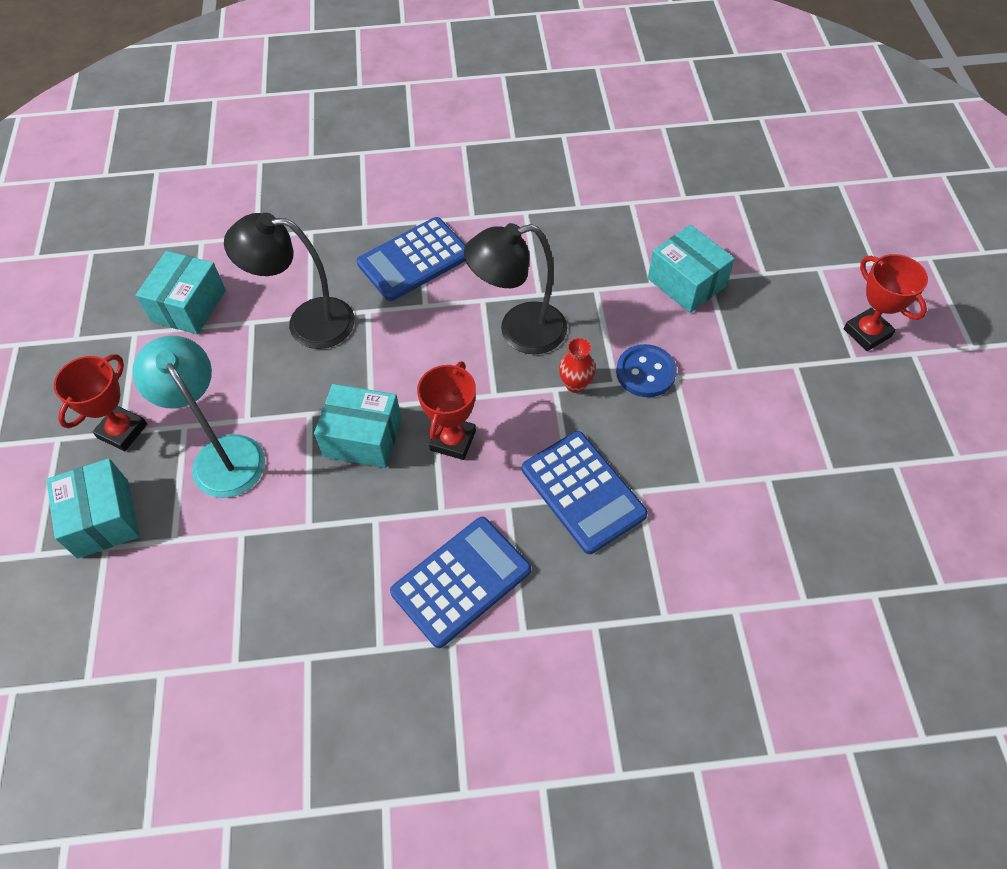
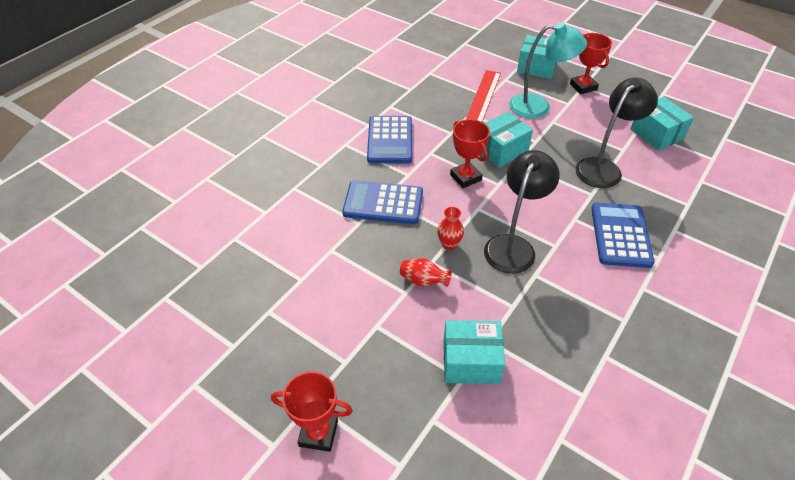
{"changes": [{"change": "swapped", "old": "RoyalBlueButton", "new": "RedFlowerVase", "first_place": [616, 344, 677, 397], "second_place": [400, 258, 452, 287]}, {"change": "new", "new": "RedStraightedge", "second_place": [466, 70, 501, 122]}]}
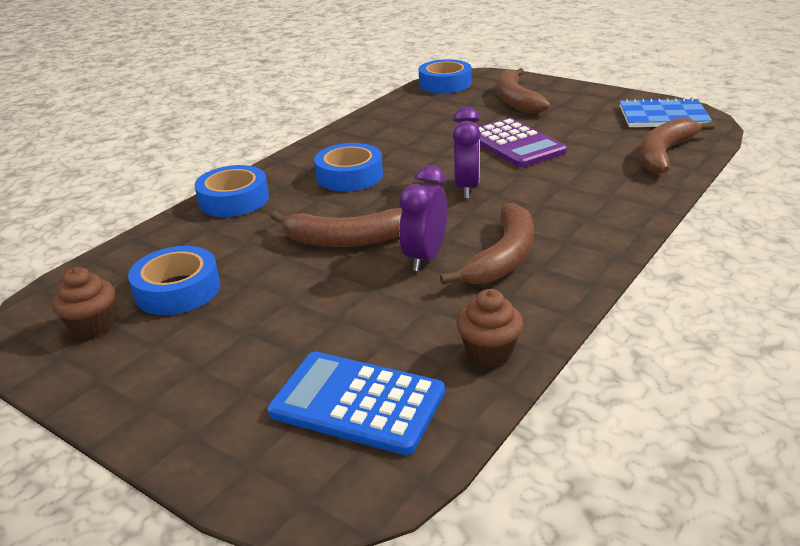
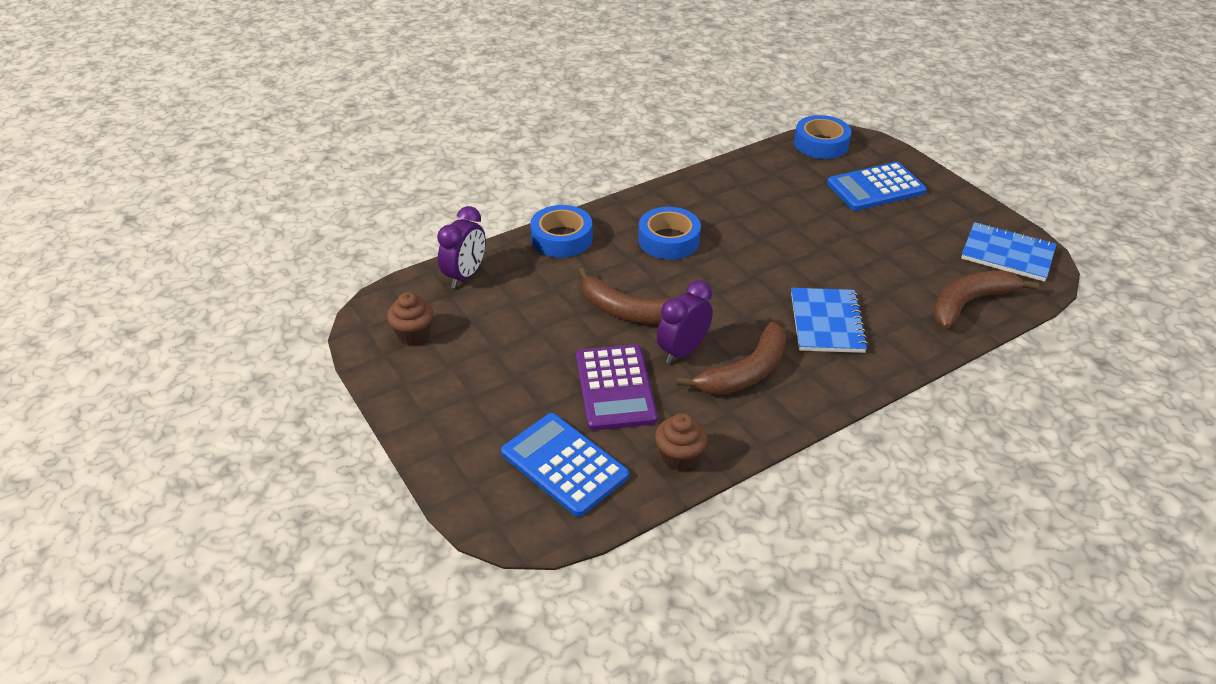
{"changes": [{"change": "gone", "old": "RoyalBlueRollOfTape", "first_place": [128, 246, 220, 315]}, {"change": "shifted", "old": "PurpleBedsideClock", "first_place": [453, 107, 481, 199], "second_place": [437, 206, 486, 288]}, {"change": "shifted", "old": "PurplePocketCalculator", "first_place": [479, 118, 567, 167], "second_place": [576, 344, 658, 431]}, {"change": "swapped", "old": "RussetBanana", "new": "RoyalBluePocketCalculator", "first_place": [497, 68, 550, 114], "second_place": [827, 162, 927, 211]}, {"change": "new", "new": "RoyalBlueNotebook", "second_place": [791, 288, 868, 353]}]}
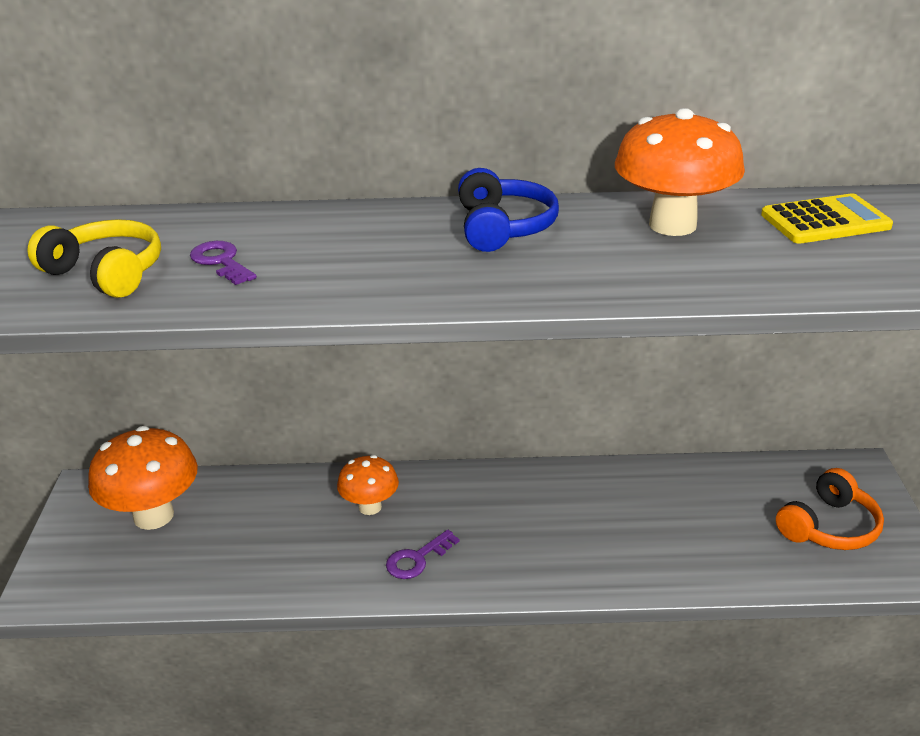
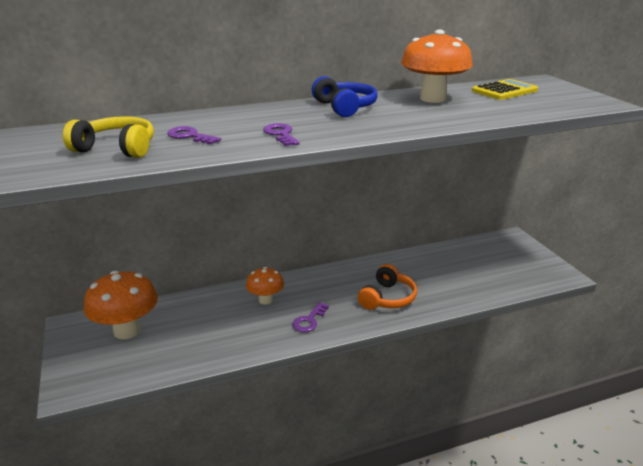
{"changes": [{"change": "shifted", "old": "OrangeColouredHeadphones", "first_place": [776, 468, 884, 550], "second_place": [358, 264, 417, 310]}, {"change": "new", "new": "PurpleDoorKey", "second_place": [263, 123, 300, 146]}]}
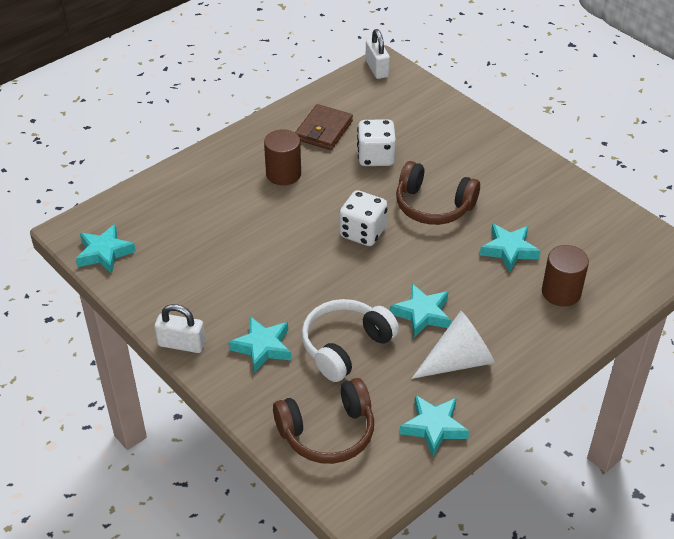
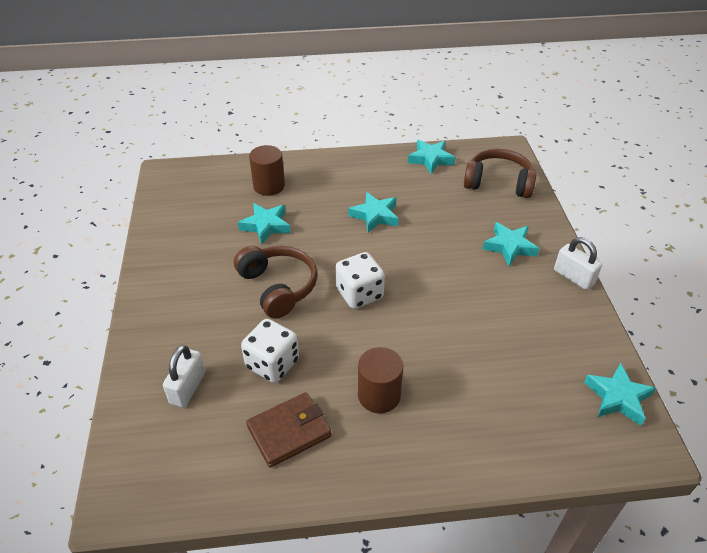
{"changes": [{"change": "gone", "old": "WhiteHeadphones", "first_place": [302, 299, 399, 382]}, {"change": "shifted", "old": "WhiteSmallLock", "first_place": [365, 29, 390, 79], "second_place": [163, 345, 205, 407]}, {"change": "gone", "old": "WhiteCone", "first_place": [412, 311, 495, 379]}]}
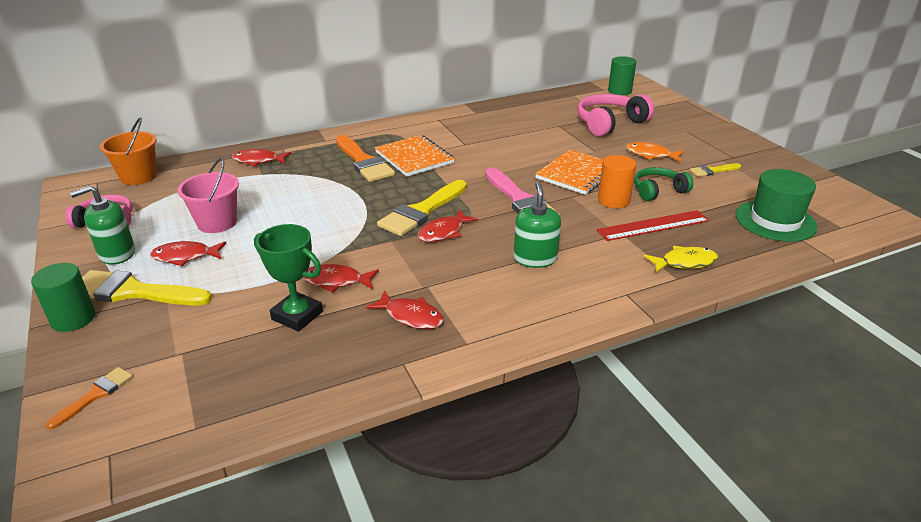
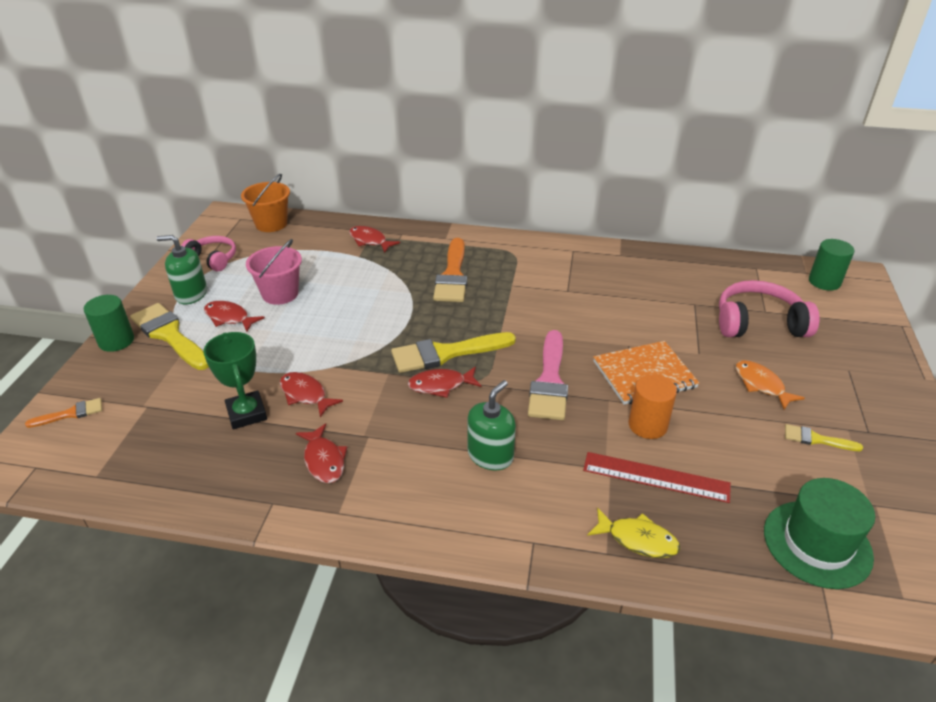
{"changes": [{"change": "gone", "old": "OrangeColouredNotebook", "first_place": [375, 135, 455, 177]}, {"change": "gone", "old": "GreenHeadphones", "first_place": [634, 167, 693, 201]}]}
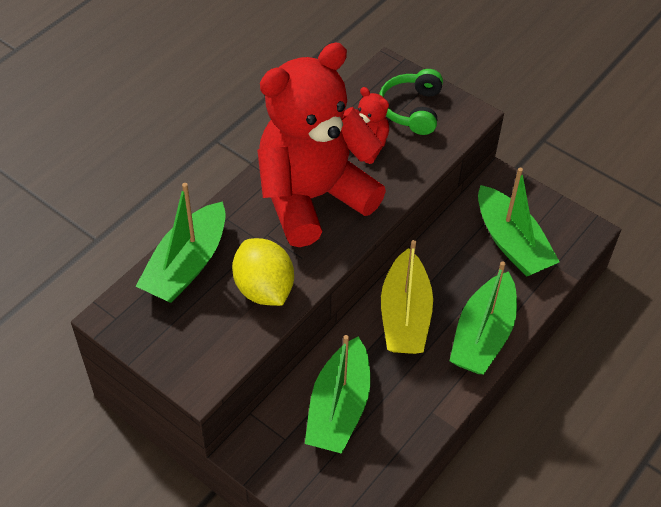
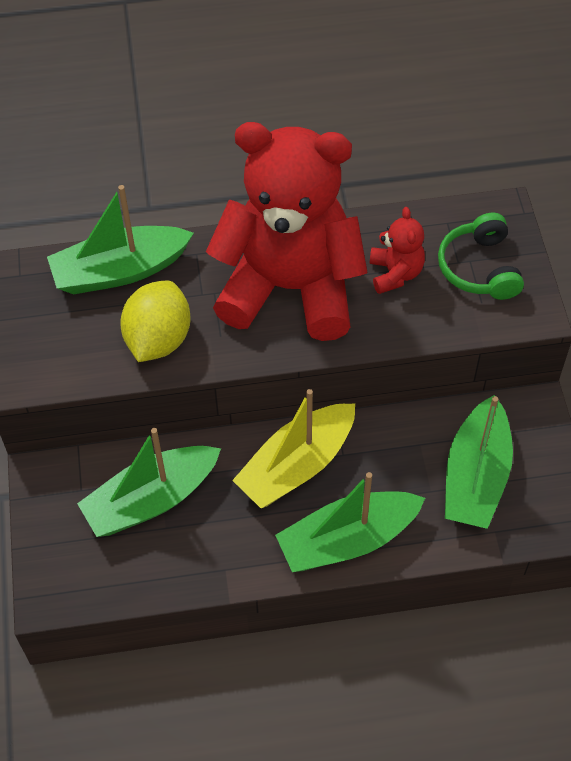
{"changes": [{"change": "rotated", "old": "GreenHeadphones", "first_place": [379, 69, 443, 135], "second_place": [438, 213, 524, 300], "degrees": -60}]}
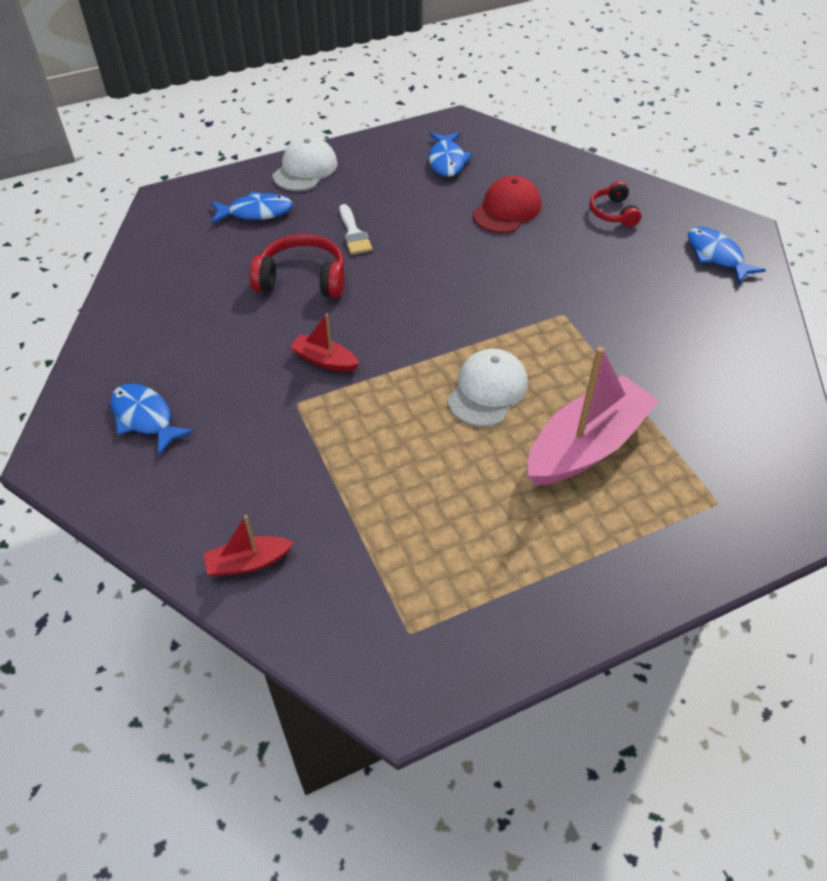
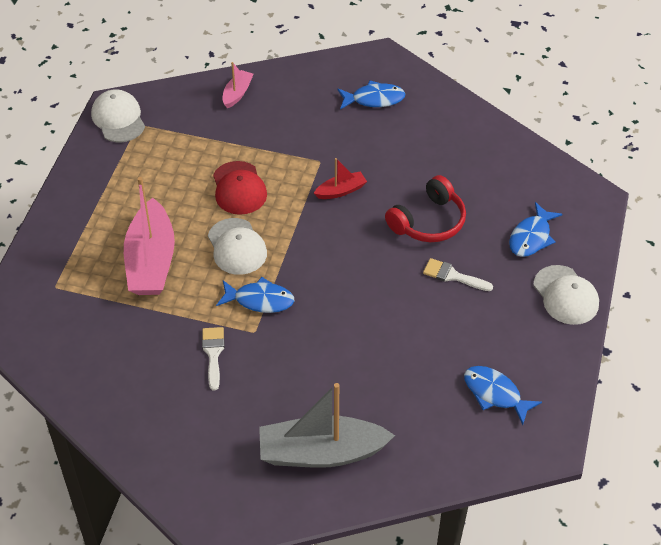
{"changes": [{"change": "repainted", "old": "RedToyBoat", "new": "RosyToyBoat", "first_place": [204, 515, 294, 577], "second_place": [223, 62, 254, 108]}, {"change": "shifted", "old": "RedPeakedCap", "first_place": [473, 176, 541, 233], "second_place": [213, 161, 267, 215]}, {"change": "swapped", "old": "RedHeadphones", "new": "GrayToyBoat", "first_place": [589, 181, 641, 227], "second_place": [259, 383, 395, 468]}, {"change": "shifted", "old": "RoyalBlueFishFigure", "first_place": [688, 227, 766, 284], "second_place": [216, 277, 294, 313]}, {"change": "new", "new": "WhitePeakedCap", "second_place": [91, 89, 145, 142]}, {"change": "new", "new": "WhitePaintbrush", "second_place": [202, 327, 225, 390]}]}
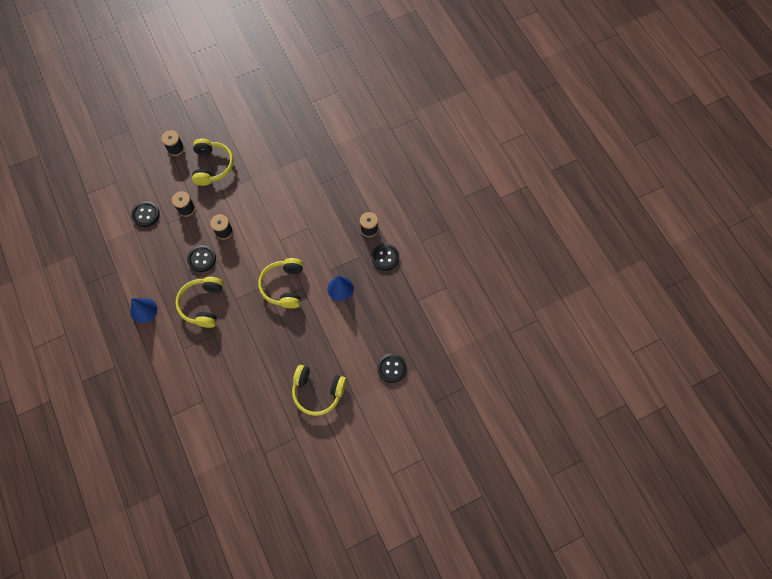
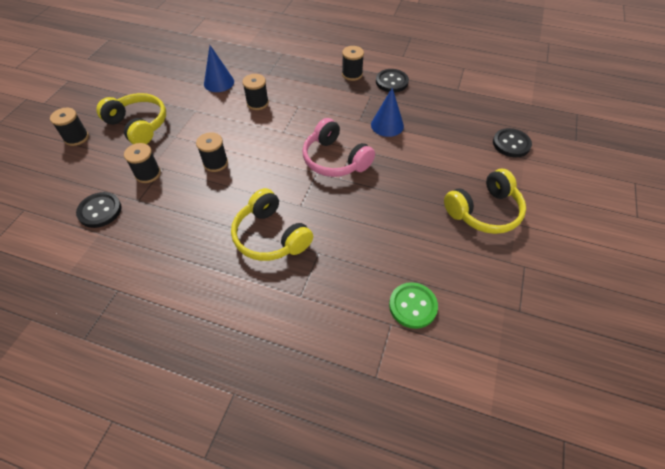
{"changes": [{"change": "shifted", "old": "RoyalBlueCone", "first_place": [131, 298, 157, 323], "second_place": [204, 45, 234, 92]}, {"change": "gone", "old": "JetBlackButton", "first_place": [187, 245, 216, 272]}, {"change": "repainted", "old": "YellowHeadphones", "new": "RosyHeadphones", "first_place": [258, 258, 303, 308], "second_place": [302, 118, 375, 177]}, {"change": "new", "new": "JetBlackBobbin", "second_place": [242, 74, 269, 110]}, {"change": "new", "new": "GreenButton", "second_place": [389, 282, 438, 329]}]}
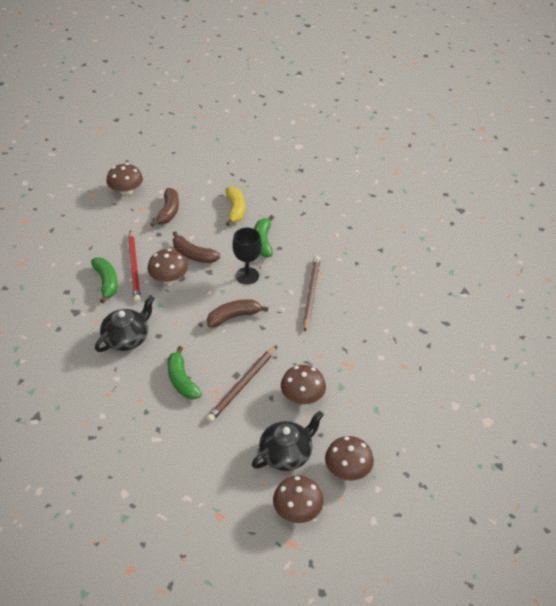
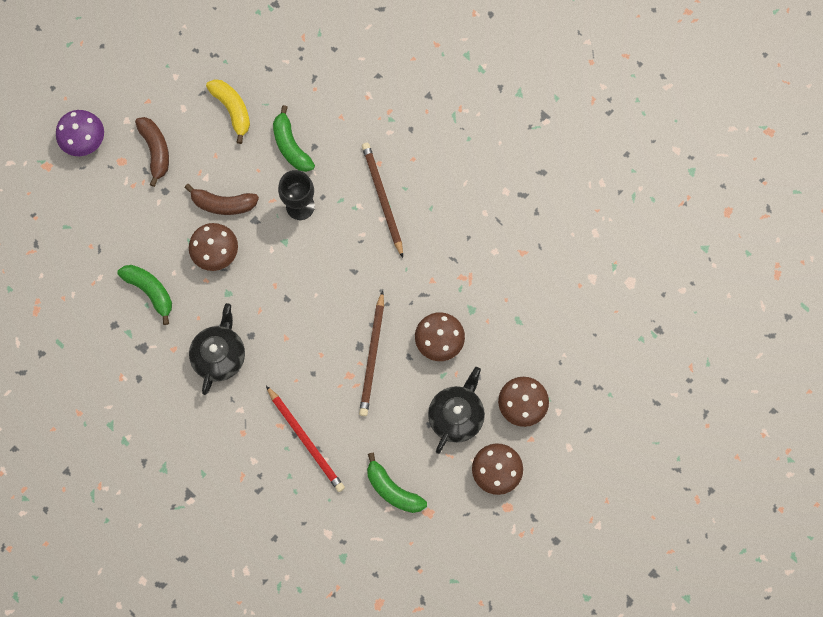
{"changes": [{"change": "repainted", "old": "RussetToadstool", "new": "PurpleToadstool", "first_place": [106, 163, 143, 195], "second_place": [56, 110, 104, 156]}, {"change": "shifted", "old": "RedPencil", "first_place": [128, 230, 141, 302], "second_place": [266, 386, 345, 492]}, {"change": "shifted", "old": "GreenBanana", "first_place": [167, 346, 202, 399], "second_place": [367, 453, 427, 513]}, {"change": "gone", "old": "RussetBanana", "first_place": [207, 299, 268, 328]}]}
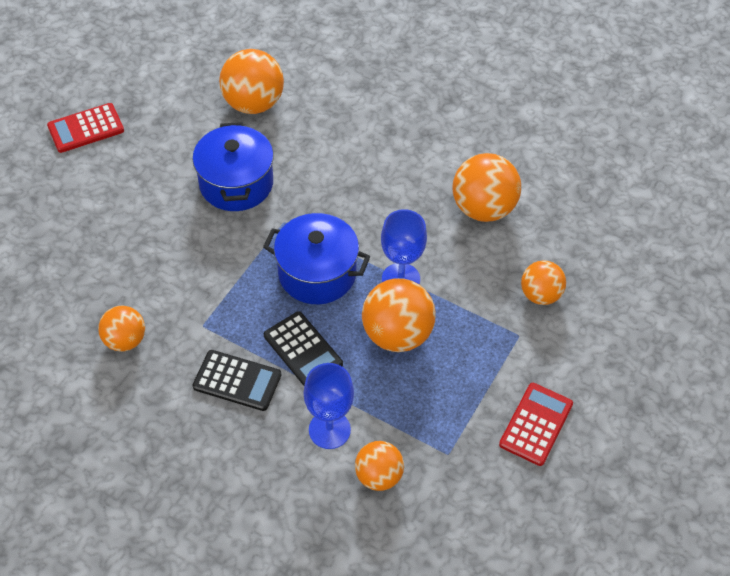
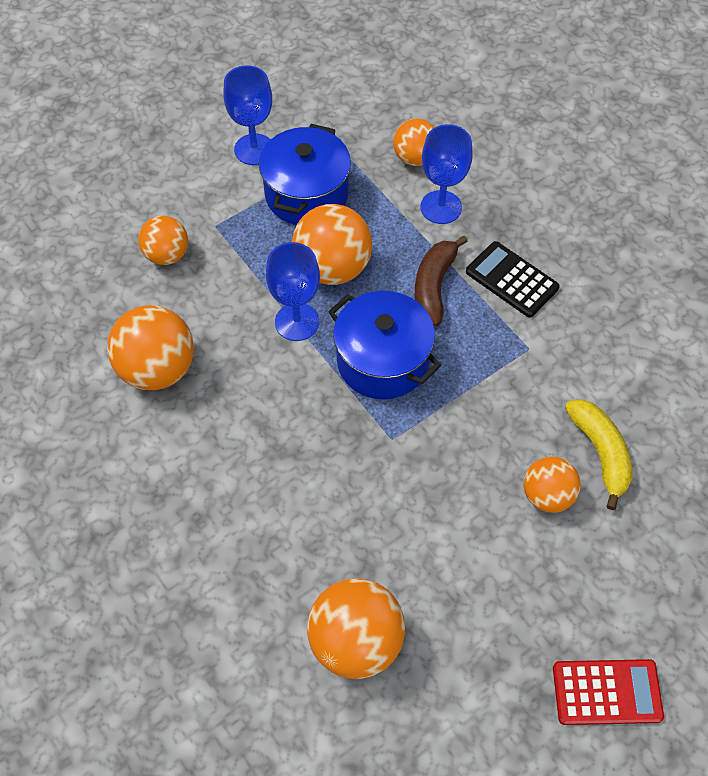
{"changes": [{"change": "shifted", "old": "OrangeColouredBall", "first_place": [98, 306, 145, 352], "second_place": [524, 456, 581, 513]}, {"change": "shifted", "old": "RoyalBlueStockpot", "first_place": [192, 122, 274, 211], "second_place": [259, 124, 351, 225]}, {"change": "swapped", "old": "JetBlackPocketCalculator", "new": "RussetBanana", "first_place": [264, 311, 343, 386], "second_place": [415, 236, 468, 326]}, {"change": "swapped", "old": "RedPocketCalculator", "new": "RoyalBlueGoblet", "first_place": [499, 383, 573, 466], "second_place": [223, 66, 272, 165]}, {"change": "new", "new": "YellowBanana", "second_place": [565, 399, 633, 510]}]}
